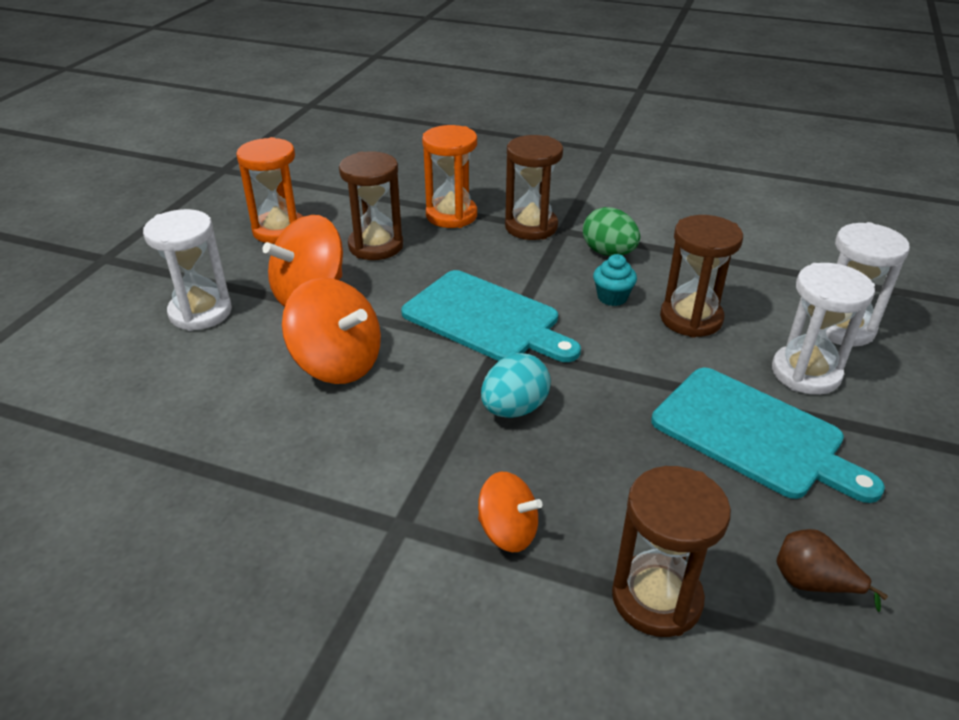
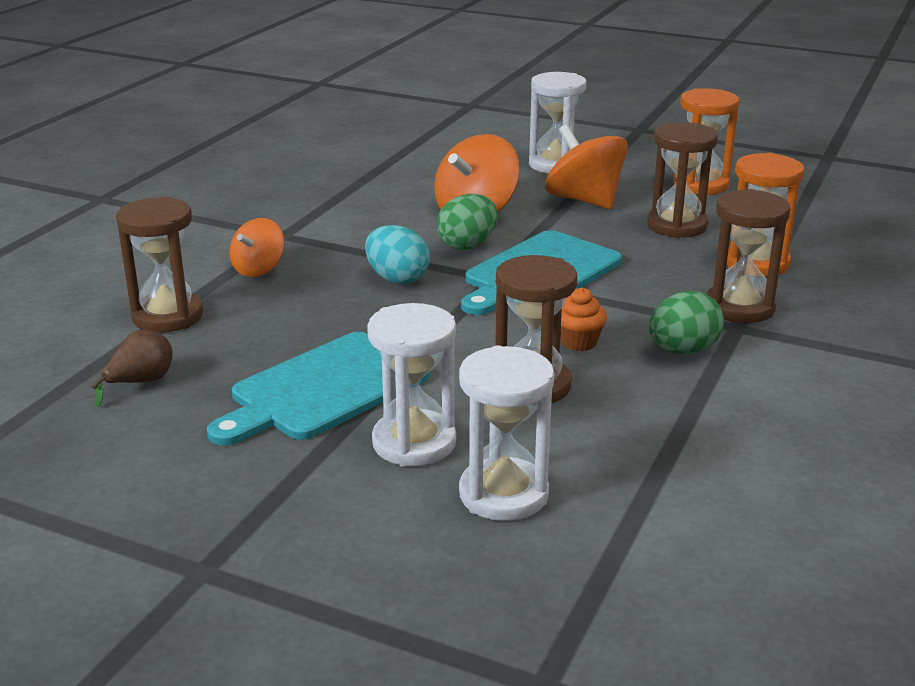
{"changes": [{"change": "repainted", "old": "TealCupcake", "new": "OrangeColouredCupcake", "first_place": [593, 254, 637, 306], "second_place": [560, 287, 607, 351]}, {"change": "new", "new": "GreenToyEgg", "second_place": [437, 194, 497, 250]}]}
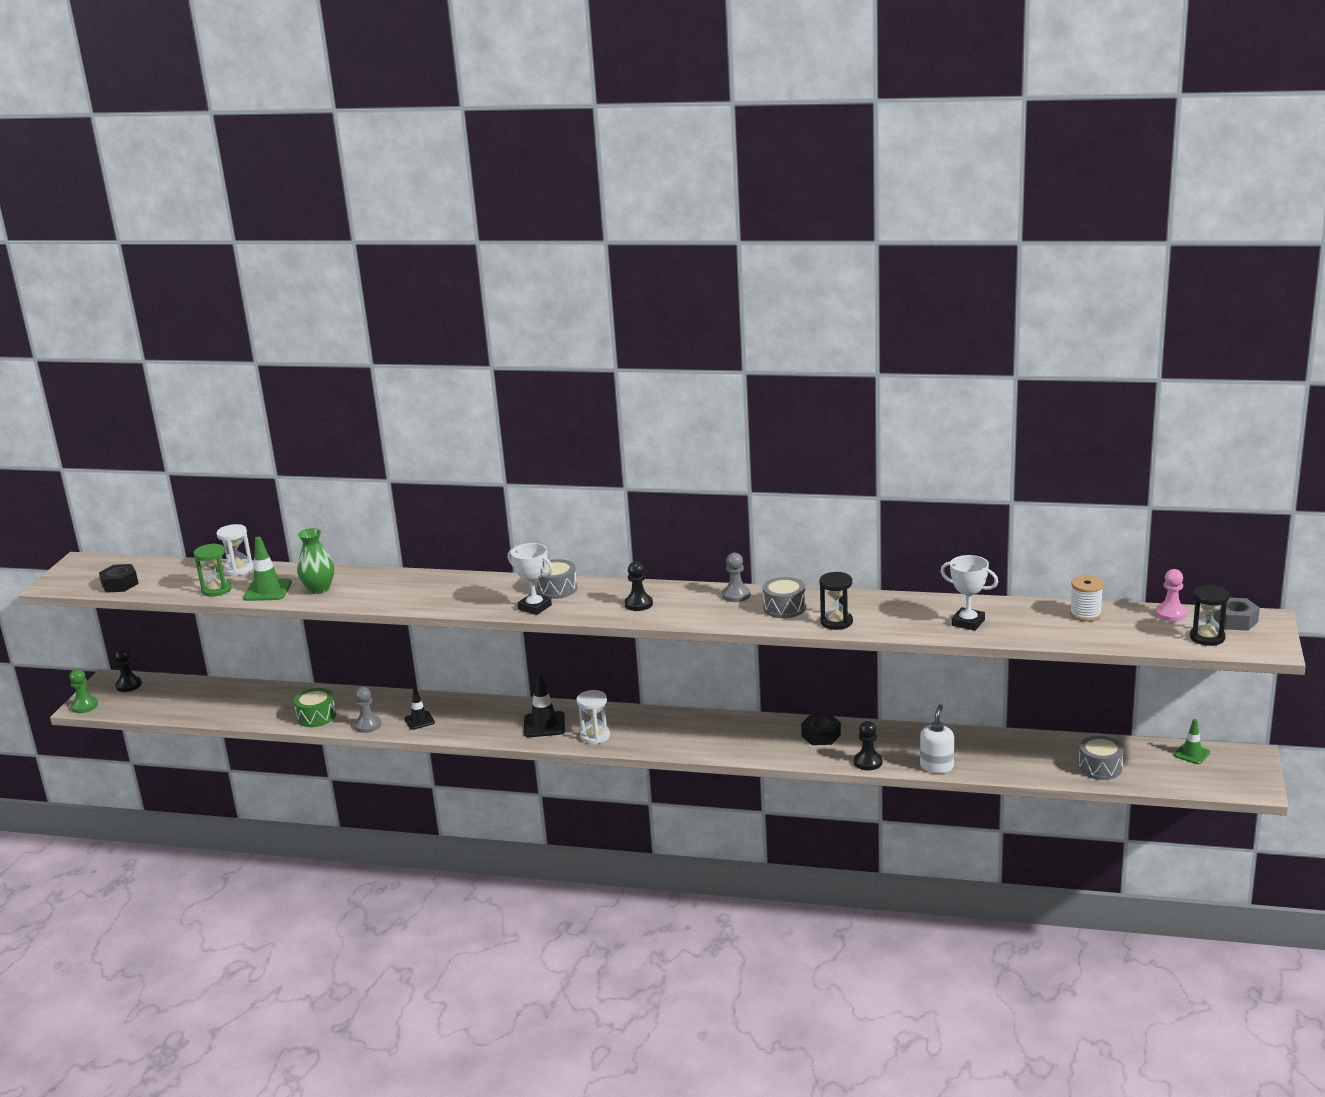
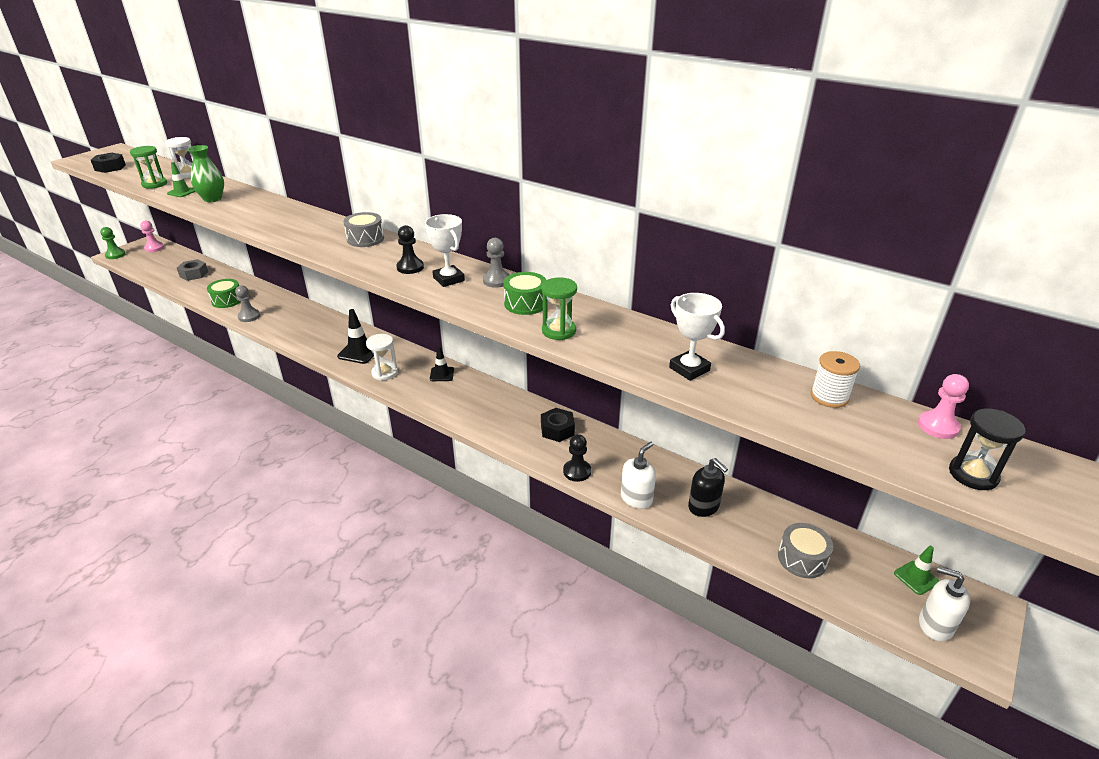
{"changes": [{"change": "repainted", "old": "JetBlackPawn", "new": "RosyPawn", "first_place": [114, 648, 142, 692], "second_place": [140, 221, 164, 252]}, {"change": "scaled", "old": "GreenSafetyCone", "first_place": [243, 537, 292, 601], "second_place": [167, 162, 196, 197], "factor": 0.64}, {"change": "shifted", "old": "JetBlackSafetyCone", "first_place": [404, 688, 435, 730], "second_place": [430, 346, 454, 381]}, {"change": "shifted", "old": "WhitePrizeCup", "first_place": [508, 543, 553, 615], "second_place": [425, 214, 465, 287]}, {"change": "repainted", "old": "GrayDrum", "new": "GreenDrum", "first_place": [763, 577, 806, 618], "second_place": [503, 272, 546, 315]}, {"change": "repainted", "old": "JetBlackSandTimer", "new": "GreenSandTimer", "first_place": [819, 572, 853, 630], "second_place": [542, 277, 577, 340]}, {"change": "shifted", "old": "GrayHexNut", "first_place": [1213, 598, 1260, 631], "second_place": [177, 259, 208, 281]}, {"change": "new", "new": "JetBlackSoapPump", "second_place": [688, 458, 728, 517]}, {"change": "new", "new": "WhiteSoapPump", "second_place": [919, 566, 970, 641]}]}
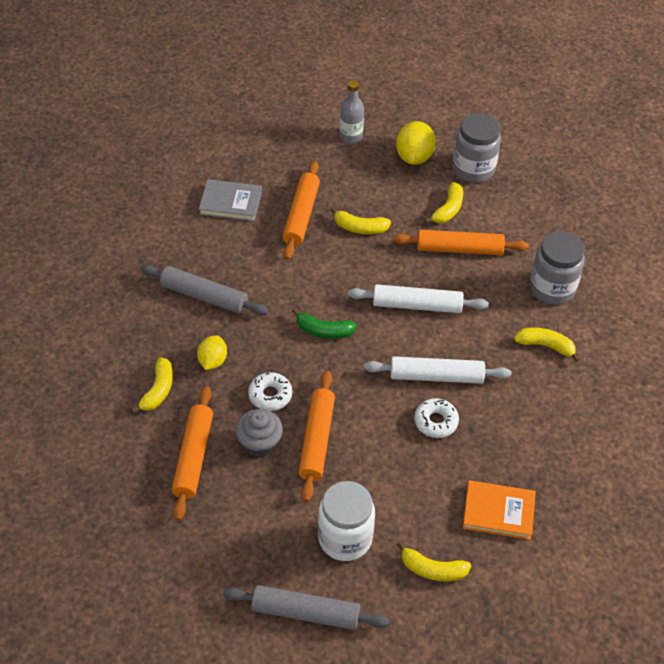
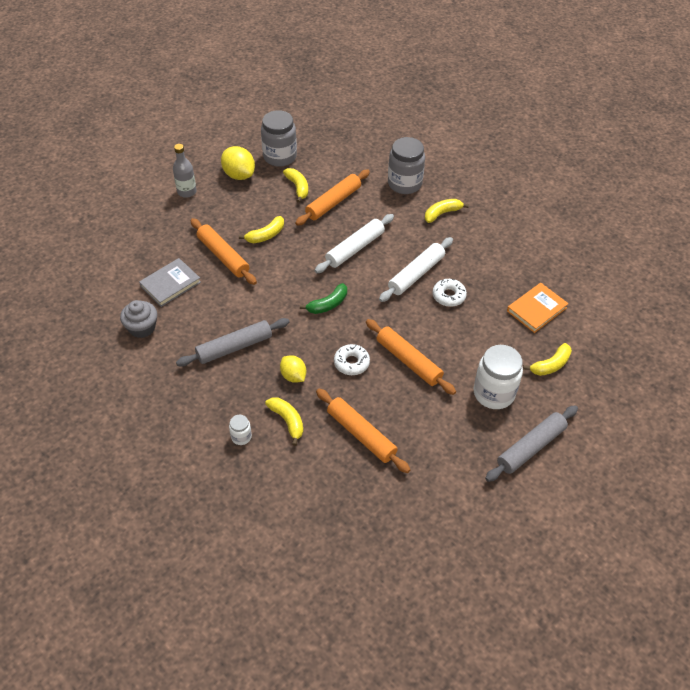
{"changes": [{"change": "shifted", "old": "GrayCupcake", "first_place": [236, 409, 283, 457], "second_place": [120, 300, 157, 338]}, {"change": "new", "new": "WhitePreserveJar", "second_place": [229, 415, 252, 445]}]}
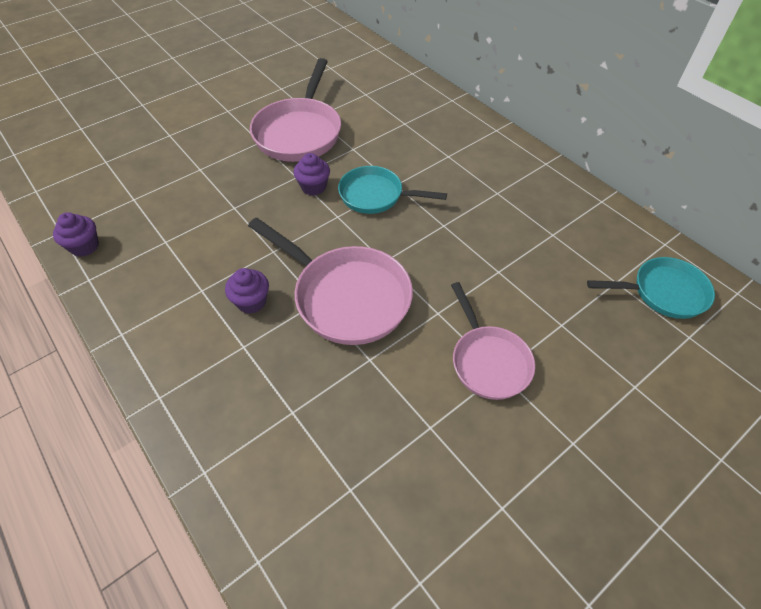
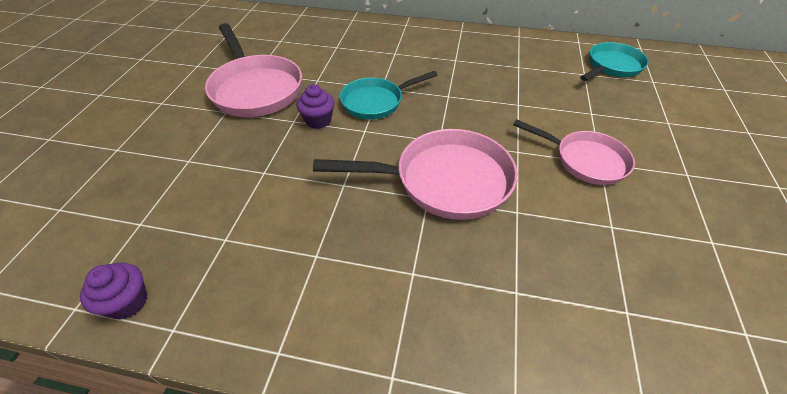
{"changes": [{"change": "gone", "old": "PurpleCupcake", "first_place": [225, 268, 269, 314]}]}
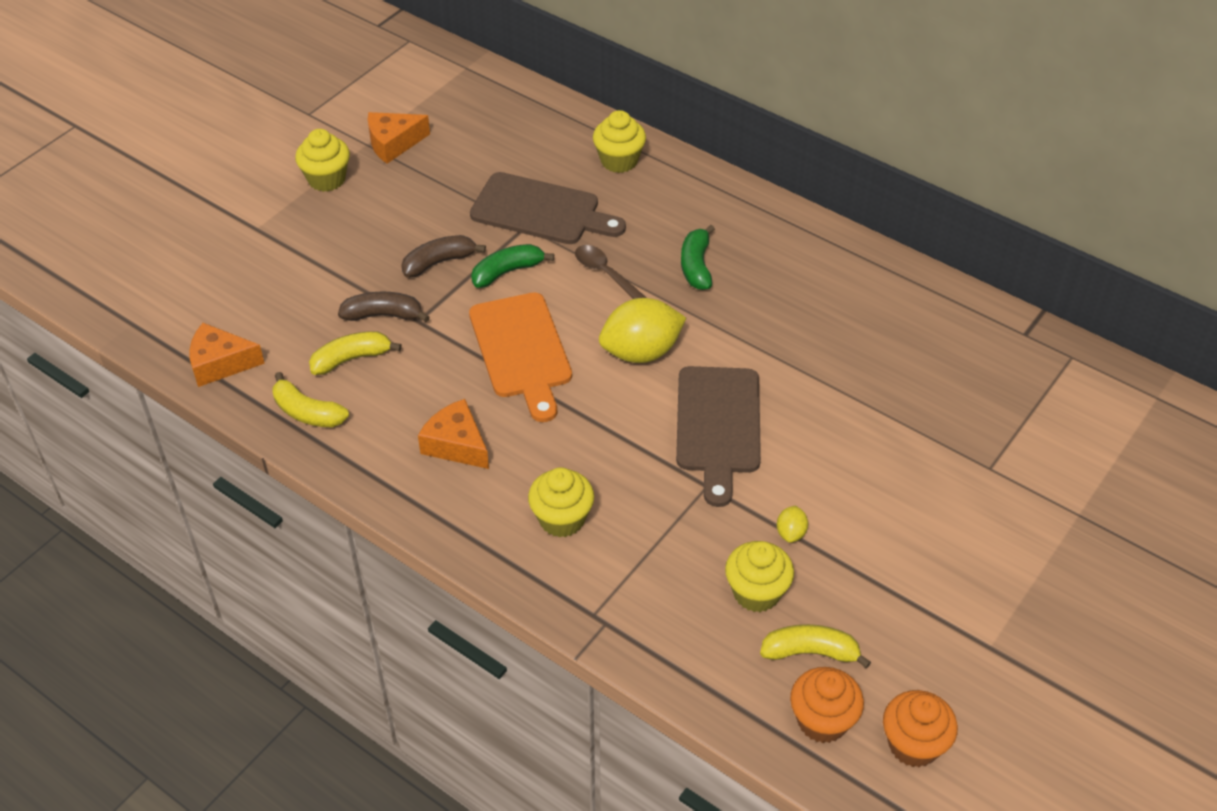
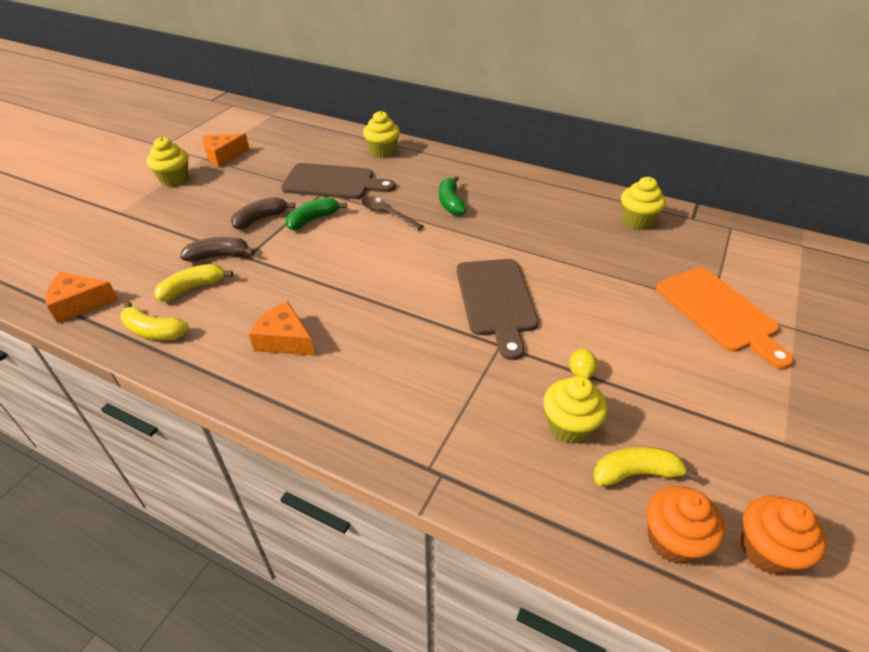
{"changes": [{"change": "shifted", "old": "OrangeColouredBreadBoard", "first_place": [469, 293, 572, 422], "second_place": [656, 267, 794, 369]}, {"change": "shifted", "old": "YellowCupcake", "first_place": [528, 467, 594, 538], "second_place": [621, 177, 666, 229]}, {"change": "gone", "old": "YellowToyLemon", "first_place": [599, 298, 686, 363]}]}
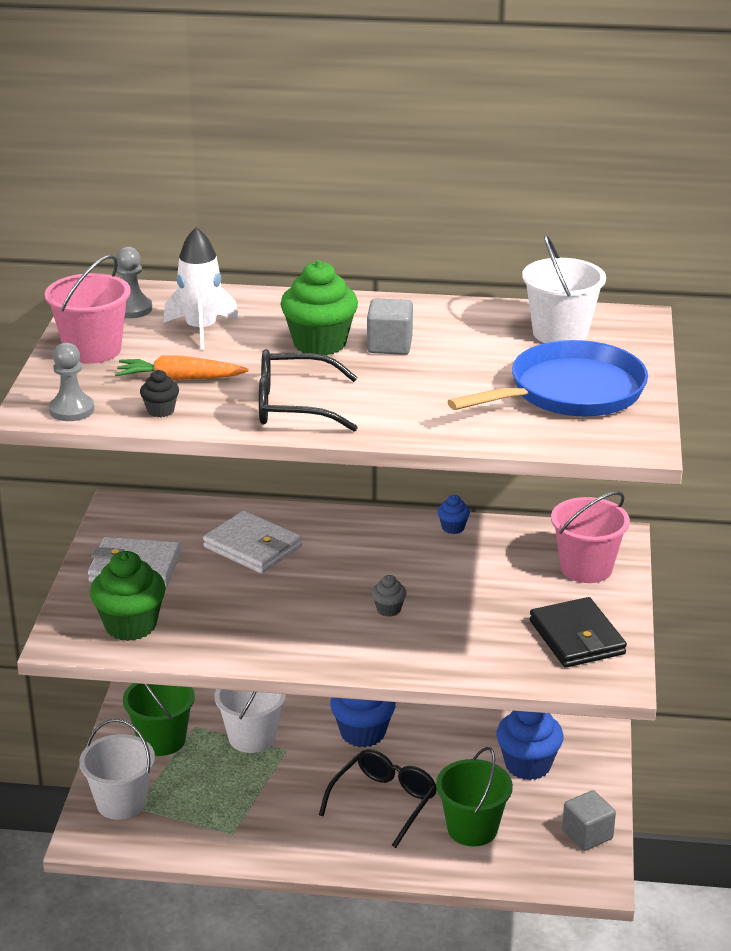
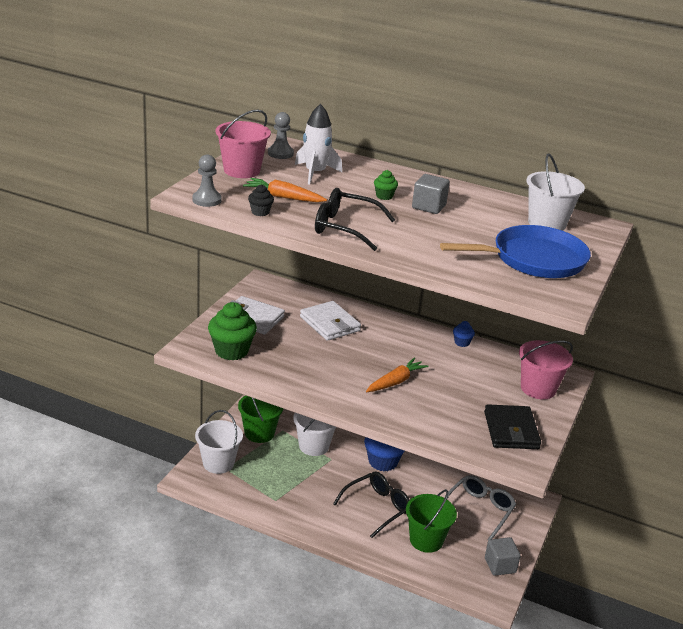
{"changes": [{"change": "scaled", "old": "GreenCupcake", "first_place": [280, 260, 358, 355], "second_place": [374, 170, 398, 200], "factor": 0.48}, {"change": "swapped", "old": "GrayCupcake", "new": "OrangeColouredCarrot", "first_place": [372, 575, 407, 617], "second_place": [366, 358, 428, 392]}, {"change": "swapped", "old": "RoyalBlueCupcake", "new": "GrayEyeglasses", "first_place": [496, 711, 564, 780], "second_place": [444, 475, 516, 540]}]}
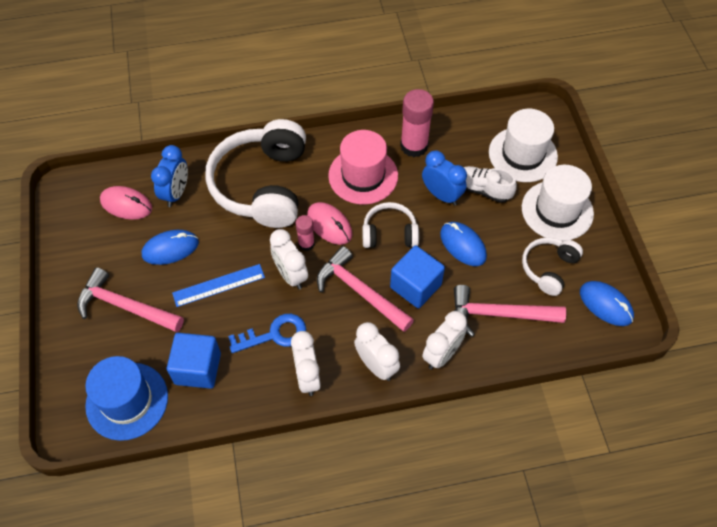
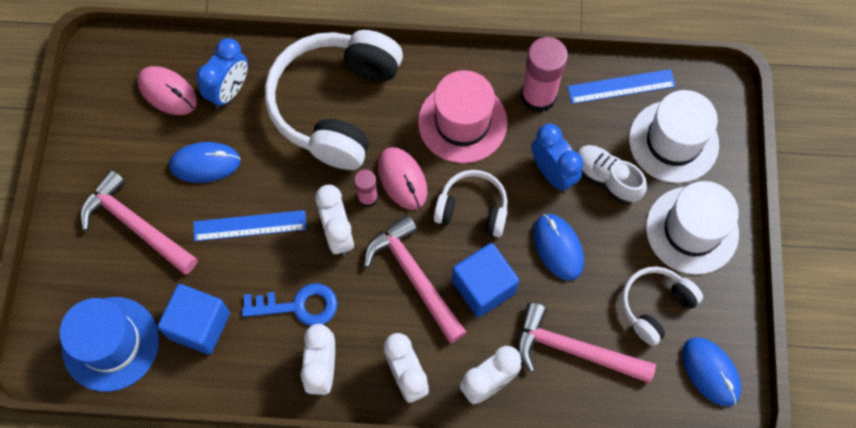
{"changes": [{"change": "new", "new": "RoyalBlueStraightedge", "second_place": [567, 69, 676, 104]}]}
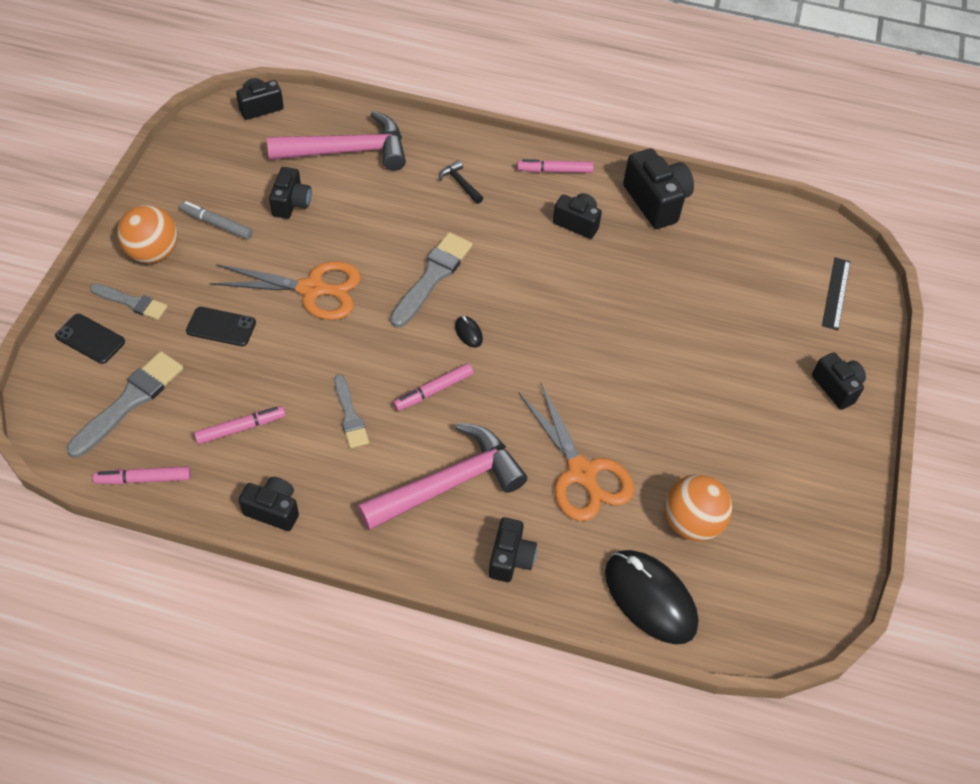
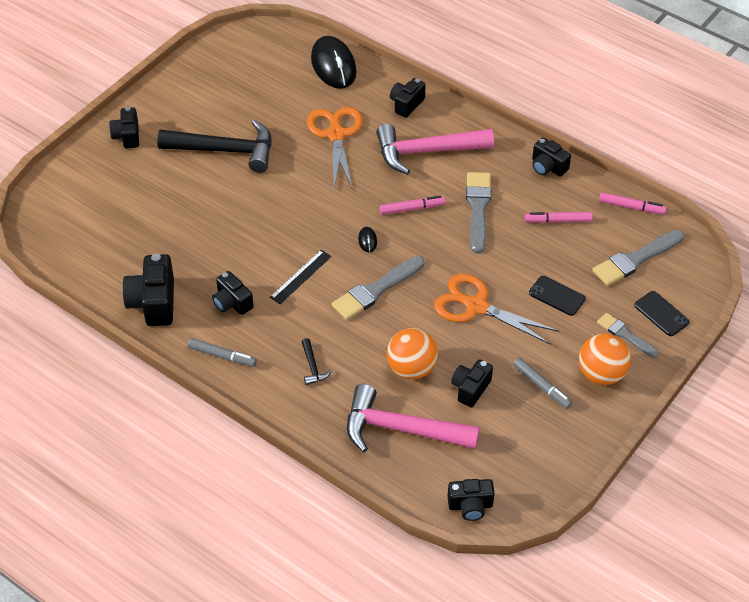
{"changes": [{"change": "scaled", "old": "GrayPaintbrush", "first_place": [334, 374, 369, 448], "second_place": [466, 172, 491, 254], "factor": 1.59}, {"change": "repainted", "old": "RosyMarker", "new": "GrayMarker", "first_place": [517, 159, 594, 173], "second_place": [187, 338, 257, 367]}, {"change": "shifted", "old": "OrangeColouredBall", "first_place": [665, 474, 732, 541], "second_place": [387, 328, 438, 379]}, {"change": "shifted", "old": "JetBlackStraightedge", "first_place": [822, 257, 850, 330], "second_place": [270, 250, 332, 304]}, {"change": "new", "new": "JetBlackCarpenter'sHammer", "second_place": [157, 120, 272, 173]}]}
